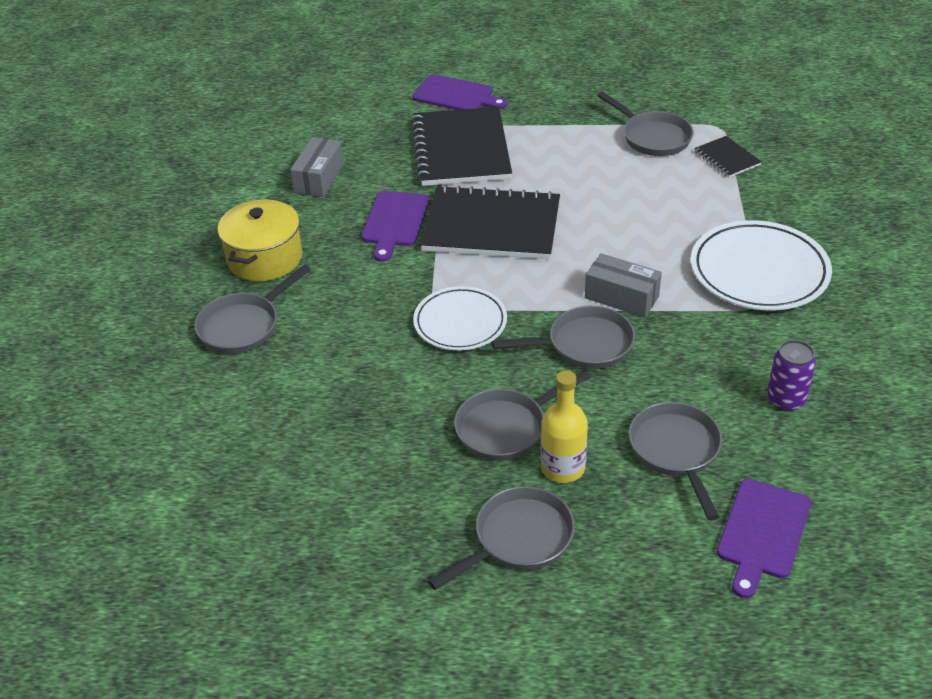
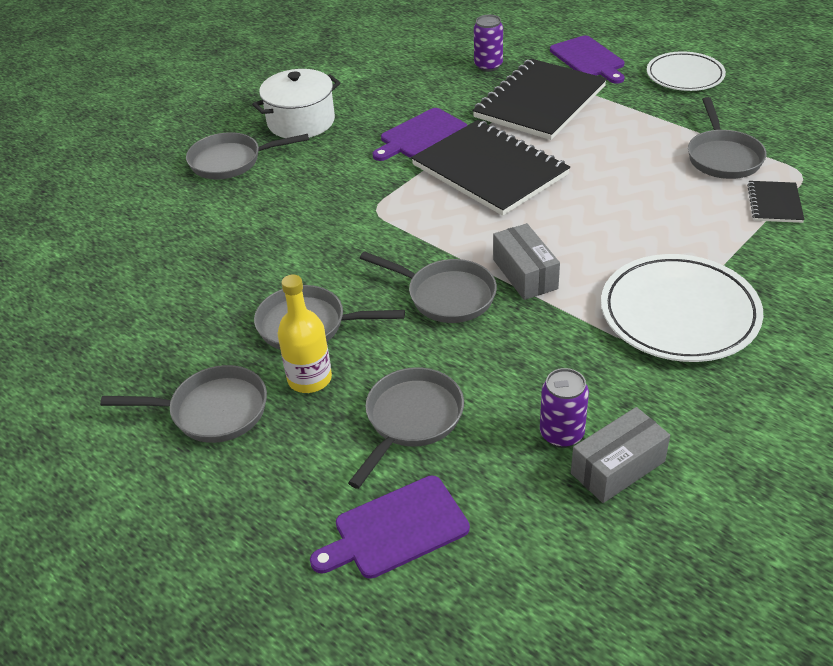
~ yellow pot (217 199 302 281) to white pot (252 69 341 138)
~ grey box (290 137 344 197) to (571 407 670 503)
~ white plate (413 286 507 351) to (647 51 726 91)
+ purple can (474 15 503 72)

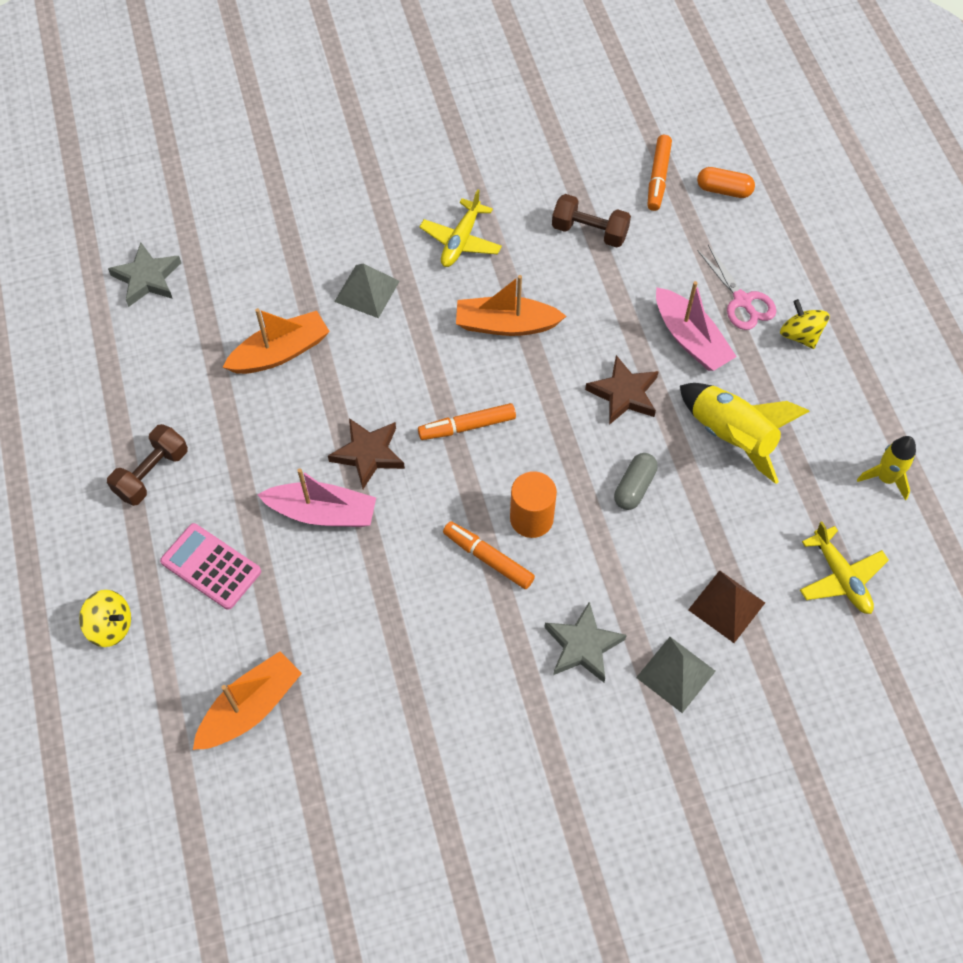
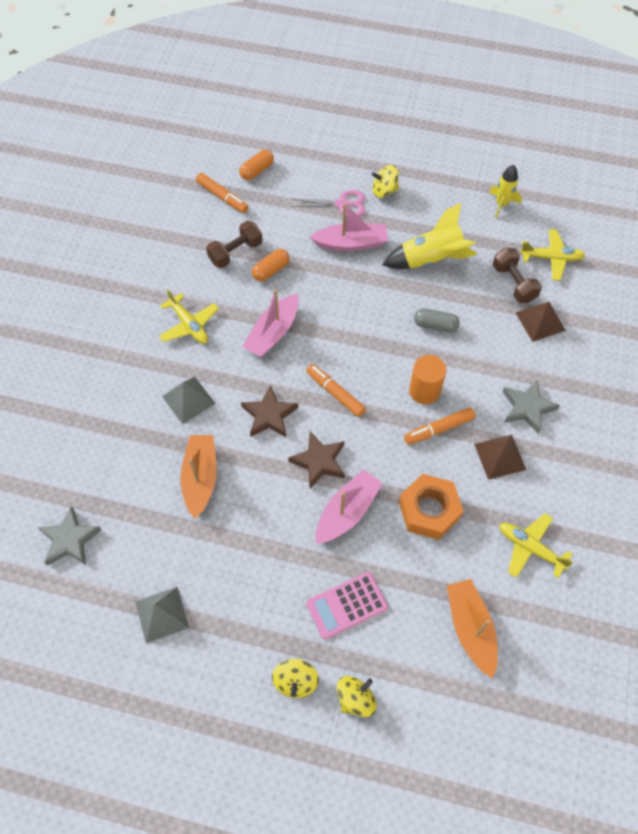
~ brown dumbbell (107 424 188 506) to (493 248 542 303)
~ orange marker (418 403 516 440) = (306 364 366 417) 120 degrees clockwise
~ orange boat (456 275 566 336) to pink boat (242 289 299 357)
~ brown star (585 355 659 425) to (241 385 298 437)
~ grey capsule (614 453 658 510) = (414 308 460 332) 45 degrees counterclockwise
~ grey pyramid (636 637 716 713) to (135 587 189 643)
+ orange capsule (252 249 290 281)
+ yellow spinning top (272 659 319 698)
+ orange nut (399 474 463 540)
+ brown pyramid (474 435 526 480)
+ yellow plane (500 513 573 578)

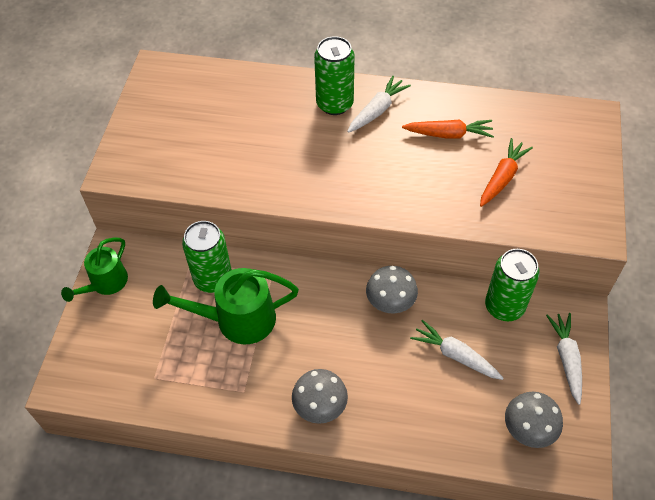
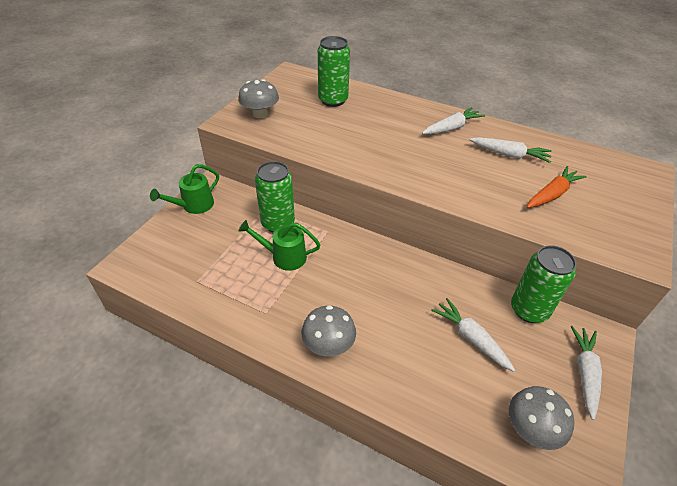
~ green watering can (153 268 299 344) = (239 220 321 271) x0.65
~ green can (314 36 355 115) to (318 36 350 107)
~ grey mushroom (366 266 418 313) to (238 79 279 119)
~ orange carrot (402 119 494 138) to white carrot (470 137 552 163)

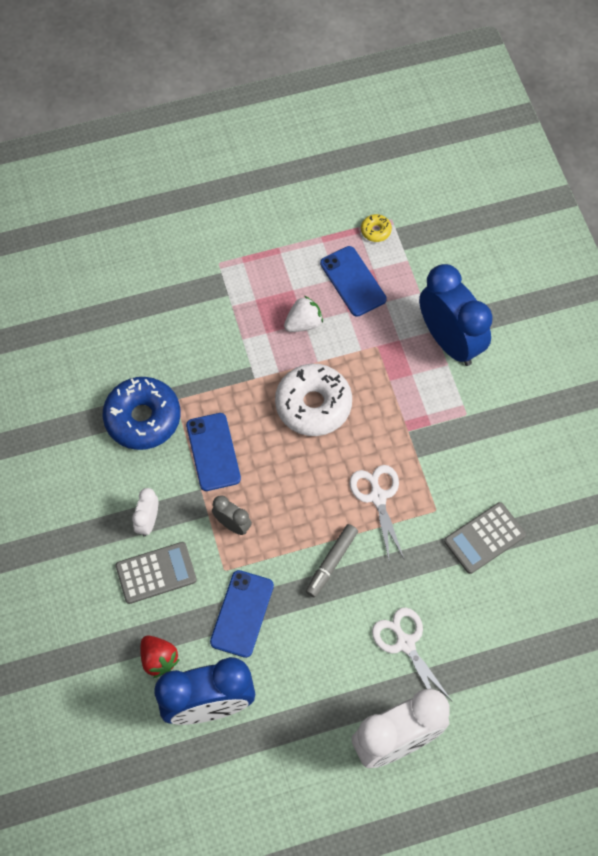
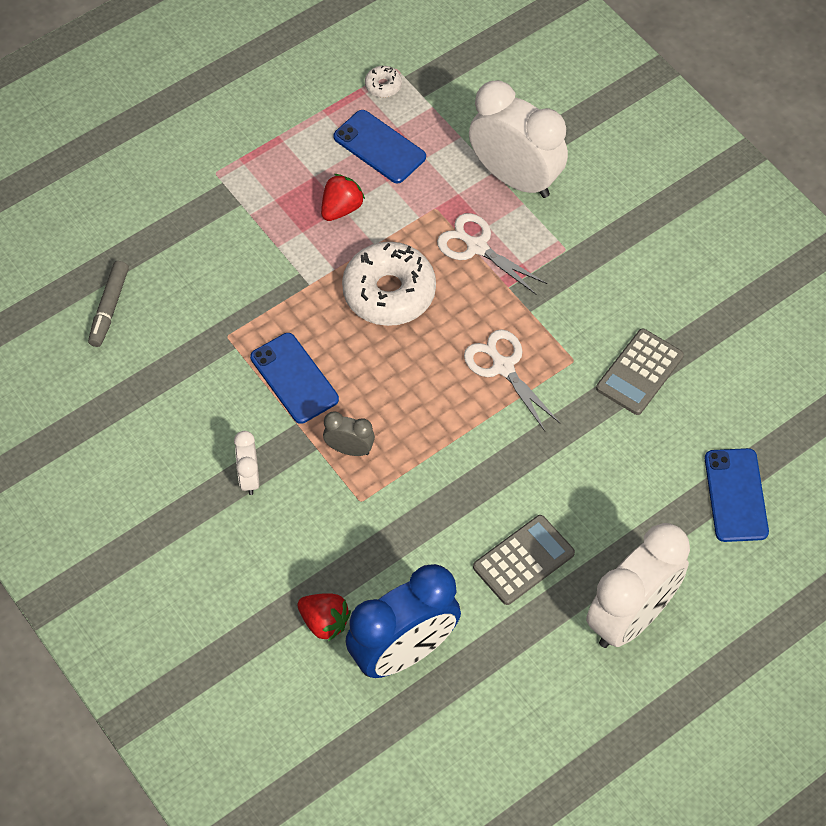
- blue donut (103 377 180 450)
~ grey calculator (115 542 197 604) to (473 515 575 605)
~ blue phone (210 570 274 658) to (705 448 769 542)
~ white strawberry (284 296 323 332) to red strawberry (321 174 365 221)
~ grey marker (306 524 358 598) to (88 261 129 347)
~ yellow donut (361 214 392 242) to white donut (365 66 402 98)
~ white scissors (372 607 452 701) to (437 213 547 294)
~ blue clock (419 264 493 366) to white clock (469 80 568 198)

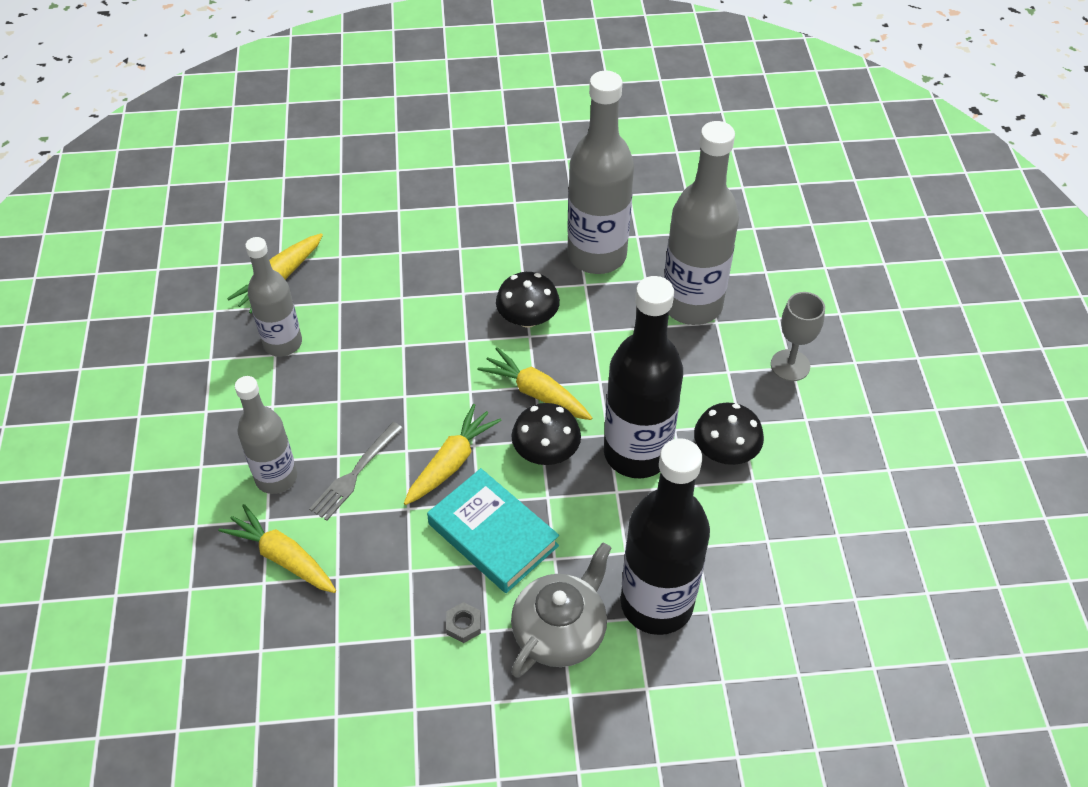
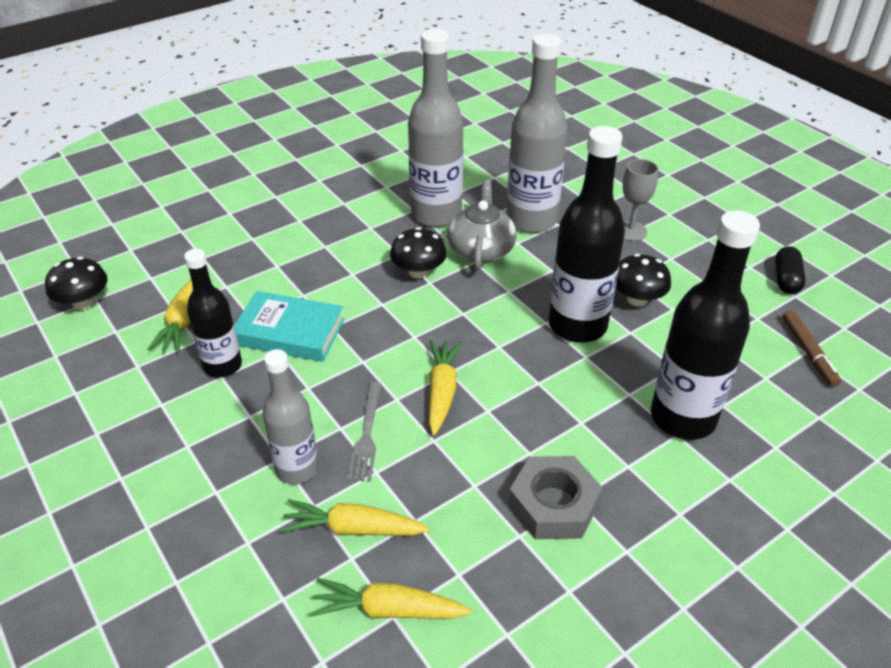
~ grey bottle (245 237 302 357) to black bottle (184 249 242 378)
~ turquoise book (427 468 559 593) to (234 291 345 362)
~ grey nut (446 602 481 643) = (508 456 603 539) x2.40
~ yellow carrot (477 347 592 420) to (310 578 472 618)
~ grey teapot (511 542 612 678) to (448 179 516 270)
~ black mushroom (512 403 581 465) to (45 257 108 310)
+ black capsule (775 246 806 294)
+ brown marker (783 310 841 387)

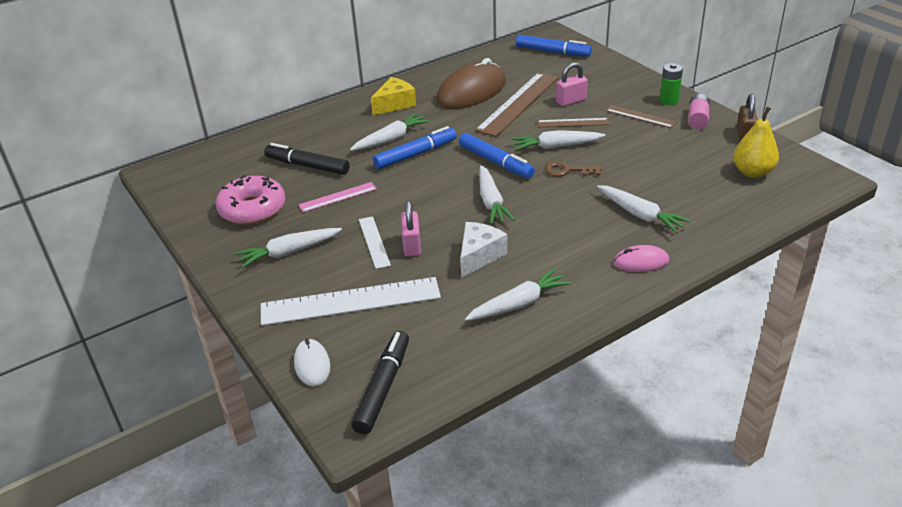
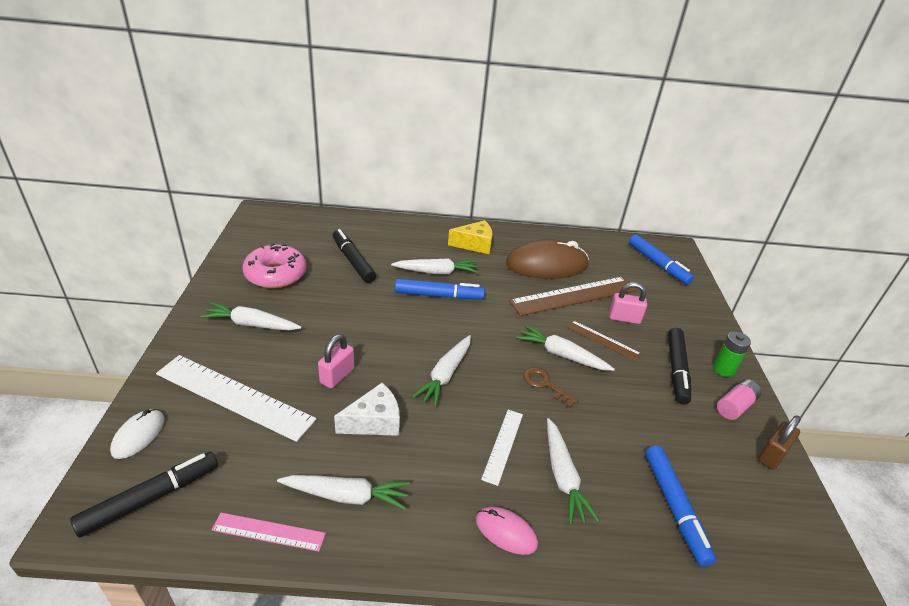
~ pink ruler (299 182 377 212) to (212 513 326 552)
~ white ruler (359 216 391 269) to (481 410 523 486)
~ blue marker (459 133 535 178) to (645 446 716 567)
~ brown ruler (606 105 677 128) to black marker (668 328 691 405)
- yellow pear (733 107 779 178)

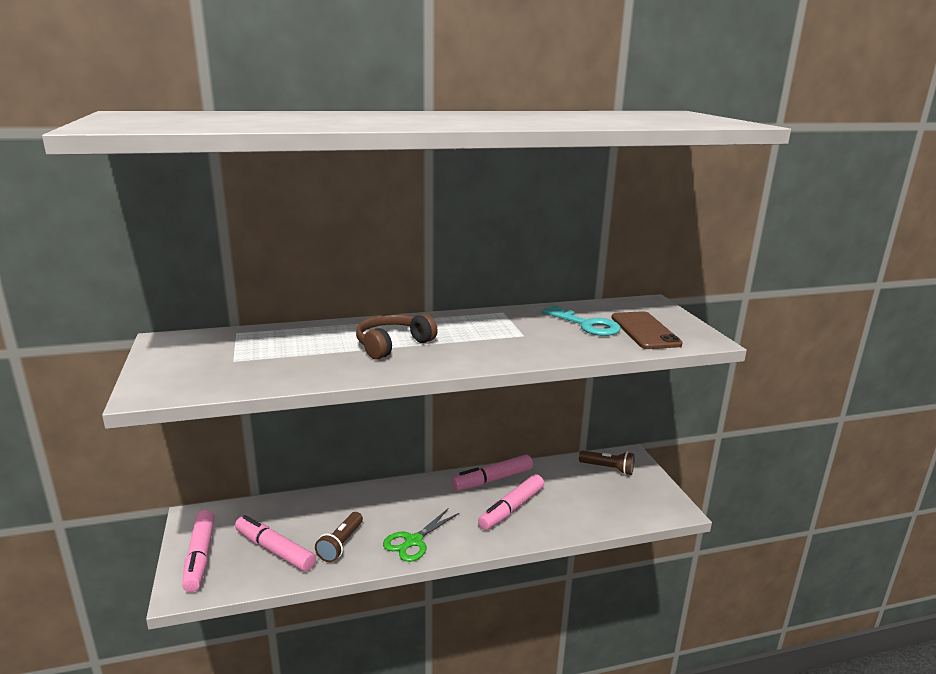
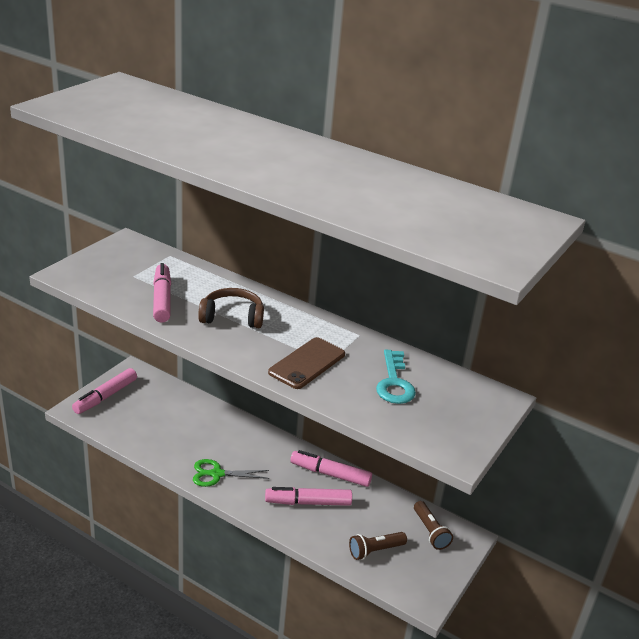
~ pink marker (235 515 316 572) to (153 263 171 323)
~ brown flashlight (315 512 363 562) to (349 532 407 560)
~ brown phone (611 311 683 349) to (268 337 345 389)

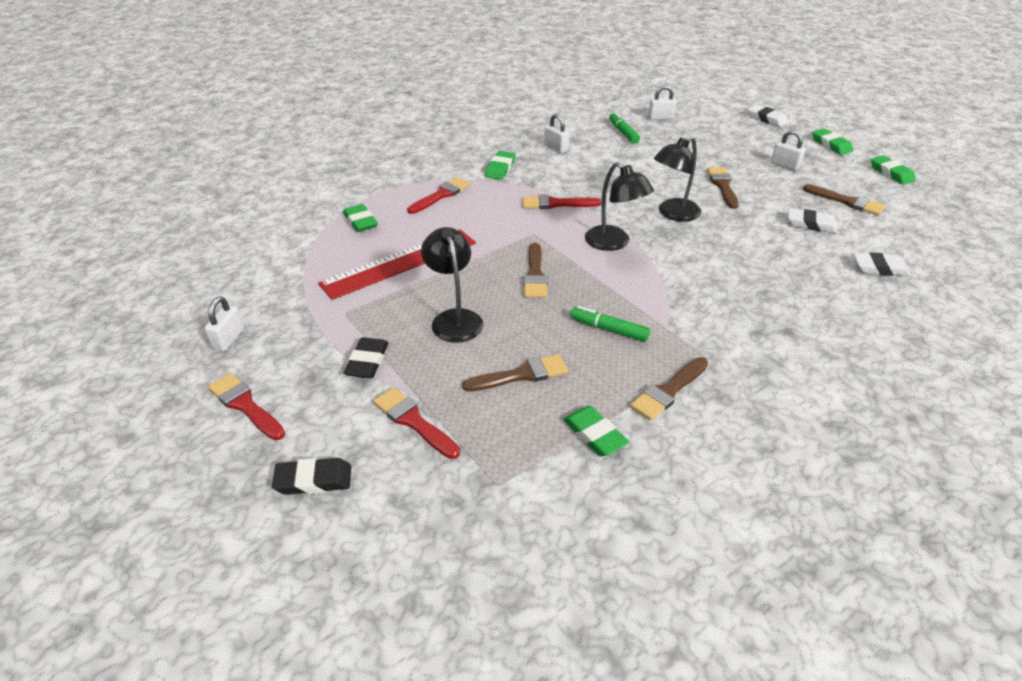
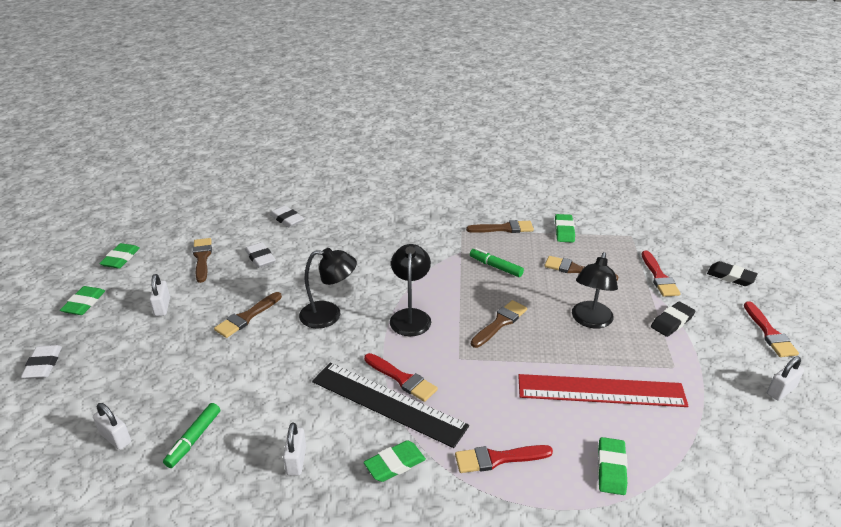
~ green marker (570 306 650 342) = (470 248 524 277) 150 degrees clockwise
+ black ruler (312 363 469 448)

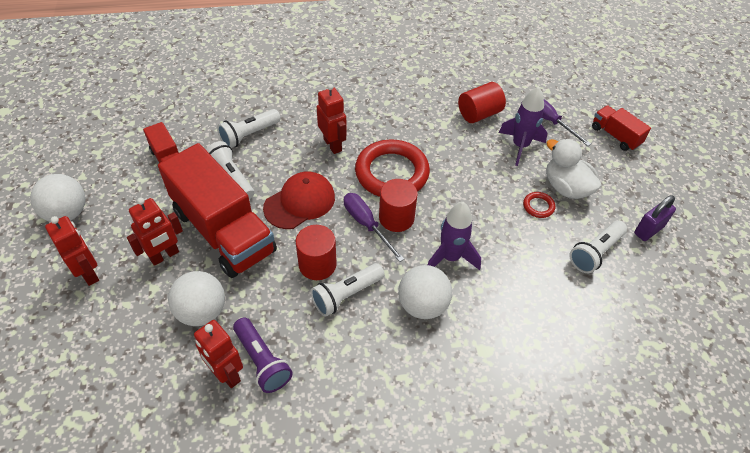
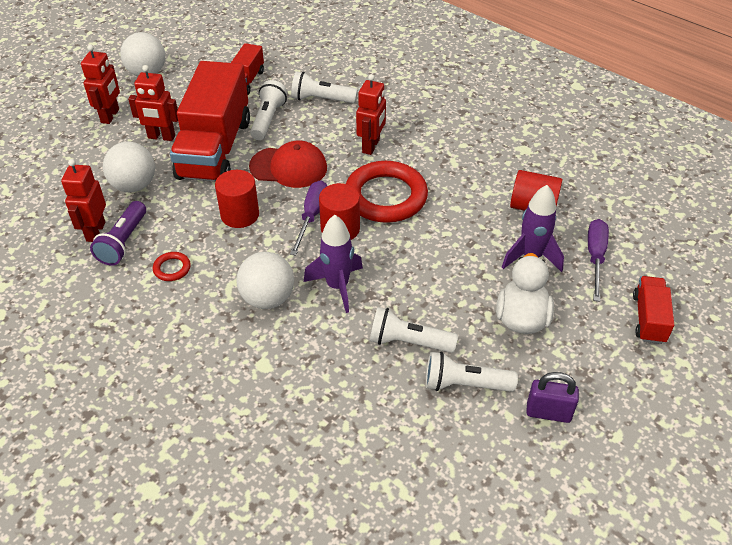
~ white flashlight (310 263 385 317) to (370 307 458 353)
~ red ring (523 192 555 218) to (153 252 191 281)

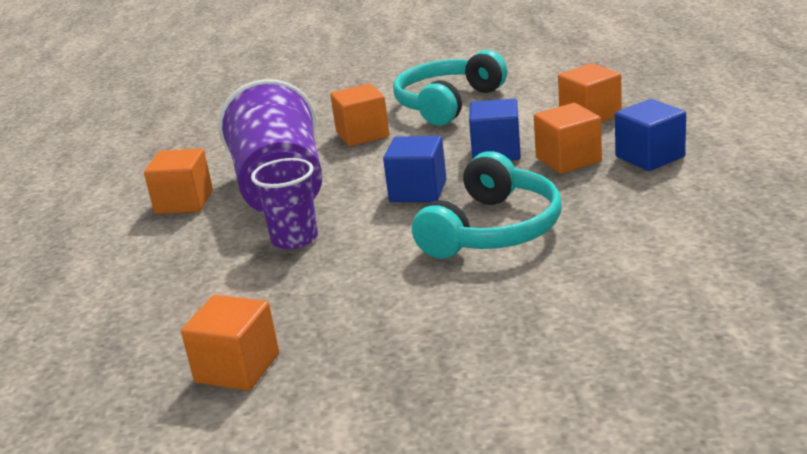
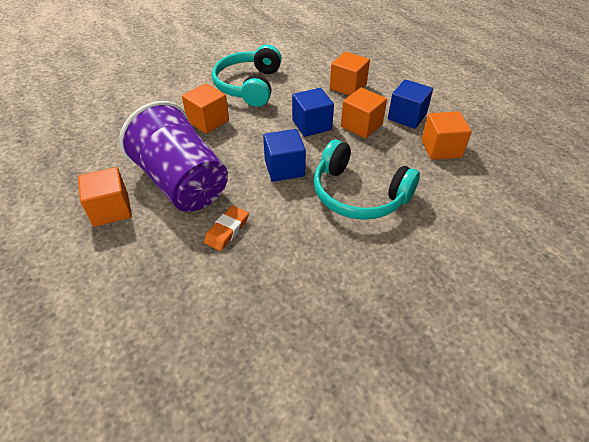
~ orange cube (181 295 279 391) to (422 111 472 160)
~ purple cup (251 158 318 249) to orange eraser (204 206 249 251)
~ turquoise headphones (412 151 562 259) = (314 139 420 220) 120 degrees clockwise

